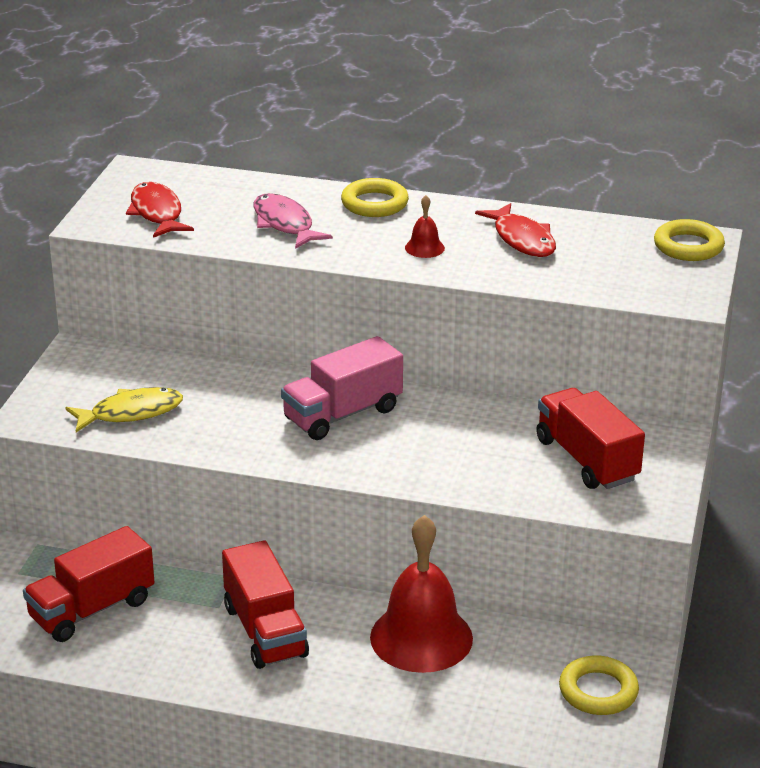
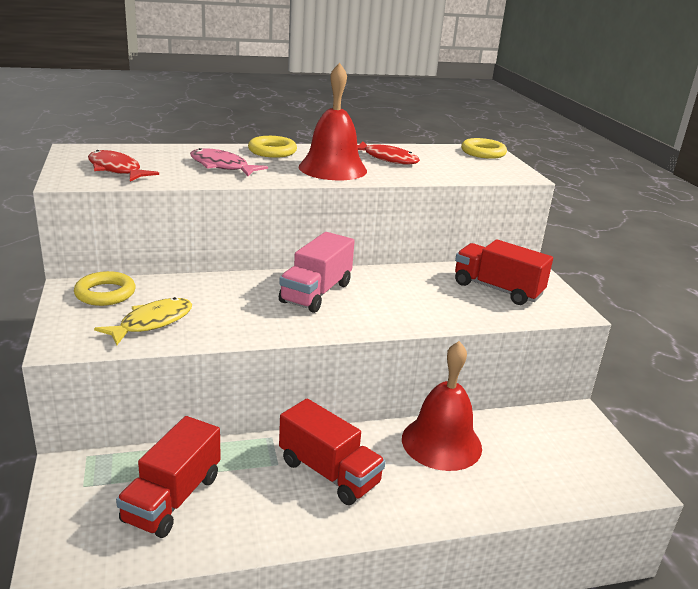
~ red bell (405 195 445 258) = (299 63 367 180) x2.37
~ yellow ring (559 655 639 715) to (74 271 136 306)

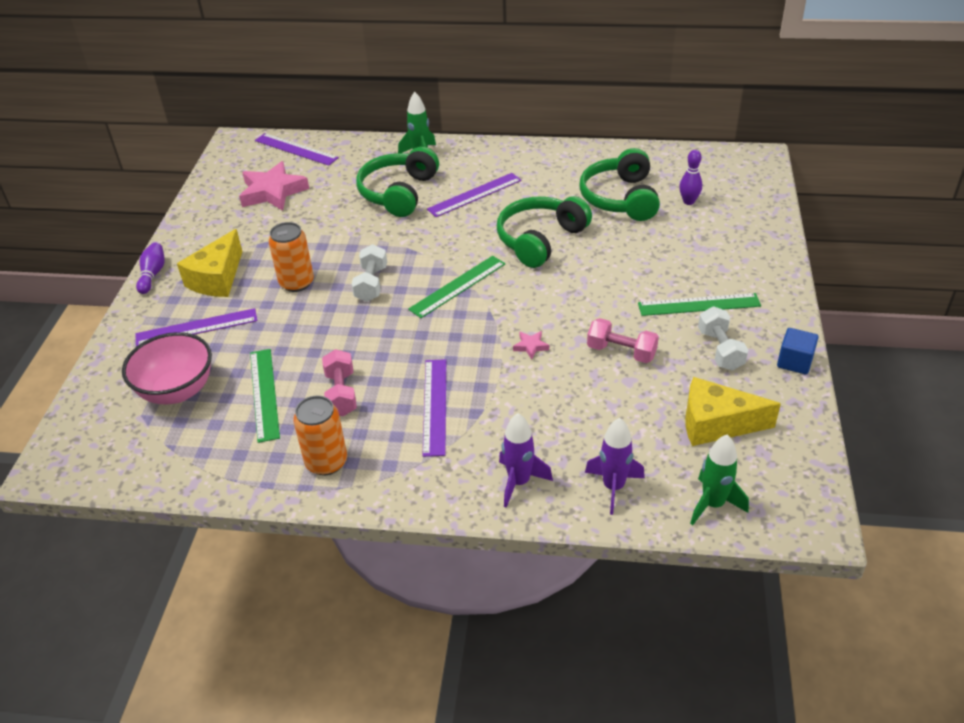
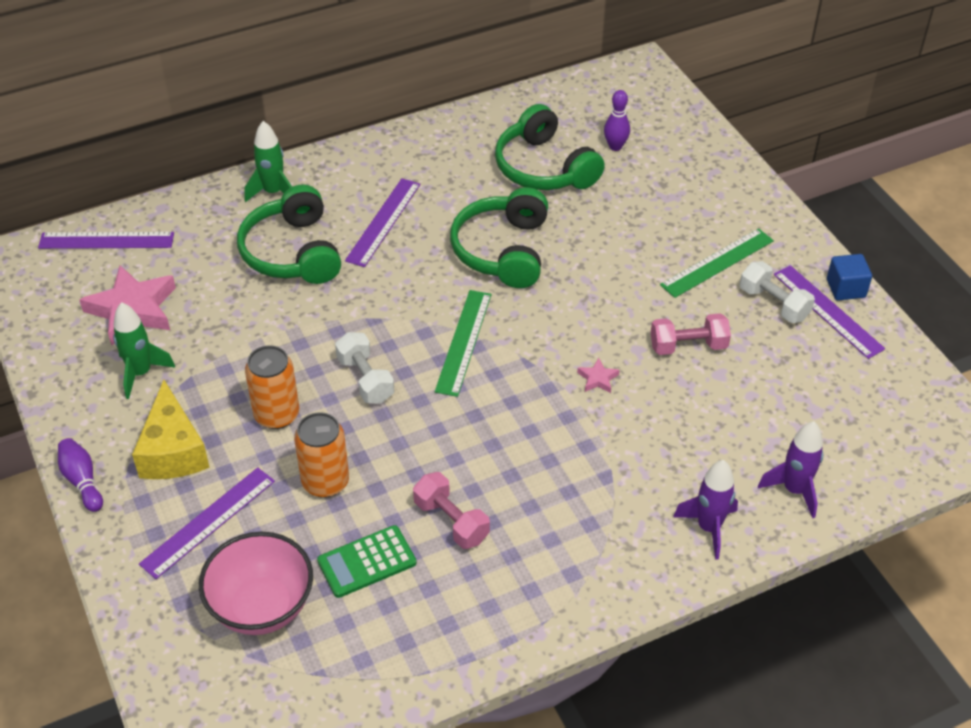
~ green ruler (250 349 280 443) to green calculator (317 525 416 598)
~ orange can (293 396 347 475) to (294 412 349 498)
~ purple ruler (423 359 446 457) to (774 265 885 359)
- yellow cheese (685 377 781 446)
~ green rocket (690 435 749 525) to (113 302 175 399)

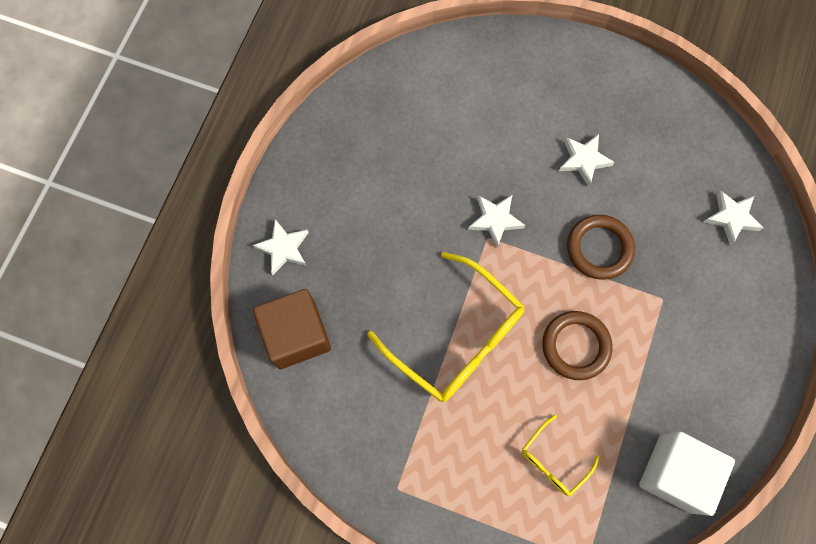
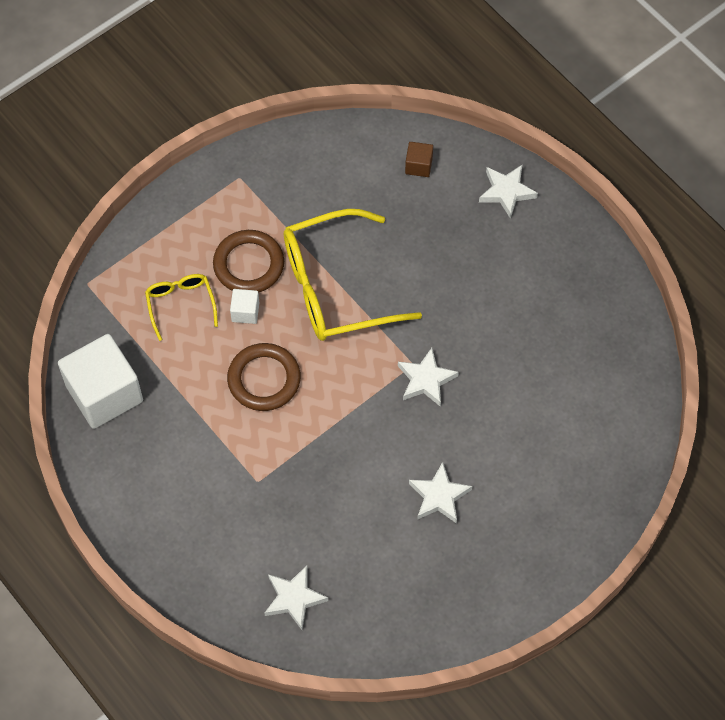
~ brown cube (253 289 331 369) = (405 142 433 177) x0.44
~ brown ring (567 215 635 280) to (213 230 284 293)
+ white cube (230 289 259 324)

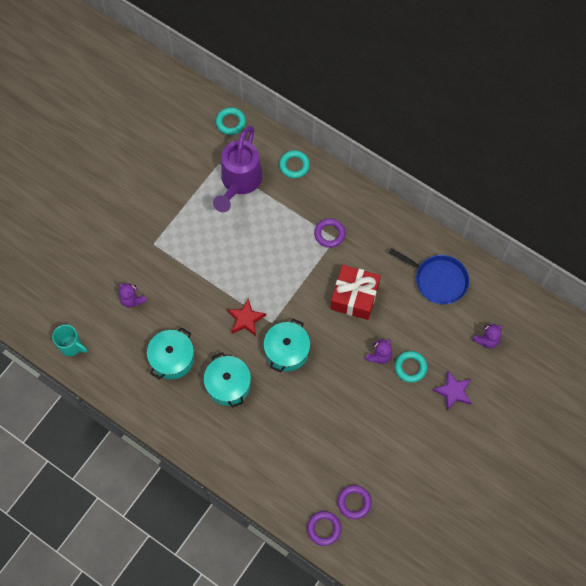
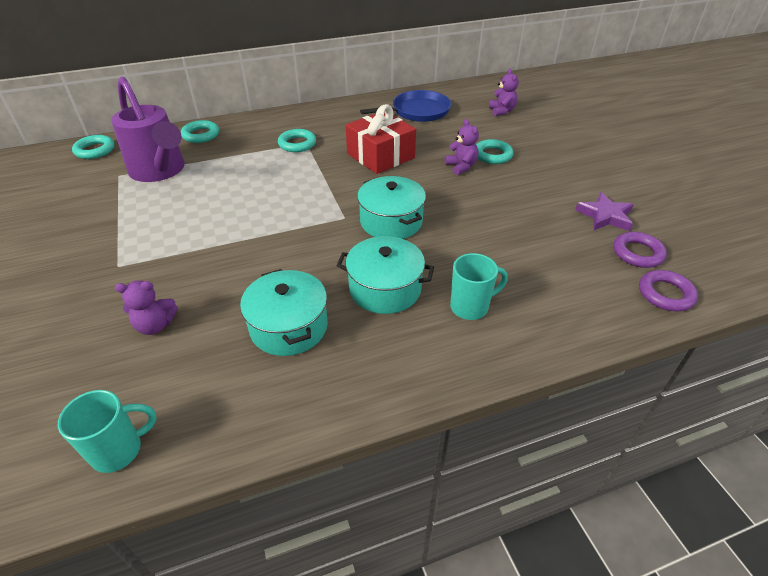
- red star (227 298 266 336)
~ purple ring (314 218 346 248) to turquoise ring (278 129 316 152)
~ purple star (433 371 472 410) to (575 192 634 231)
+ turquoise mug (450 253 508 320)

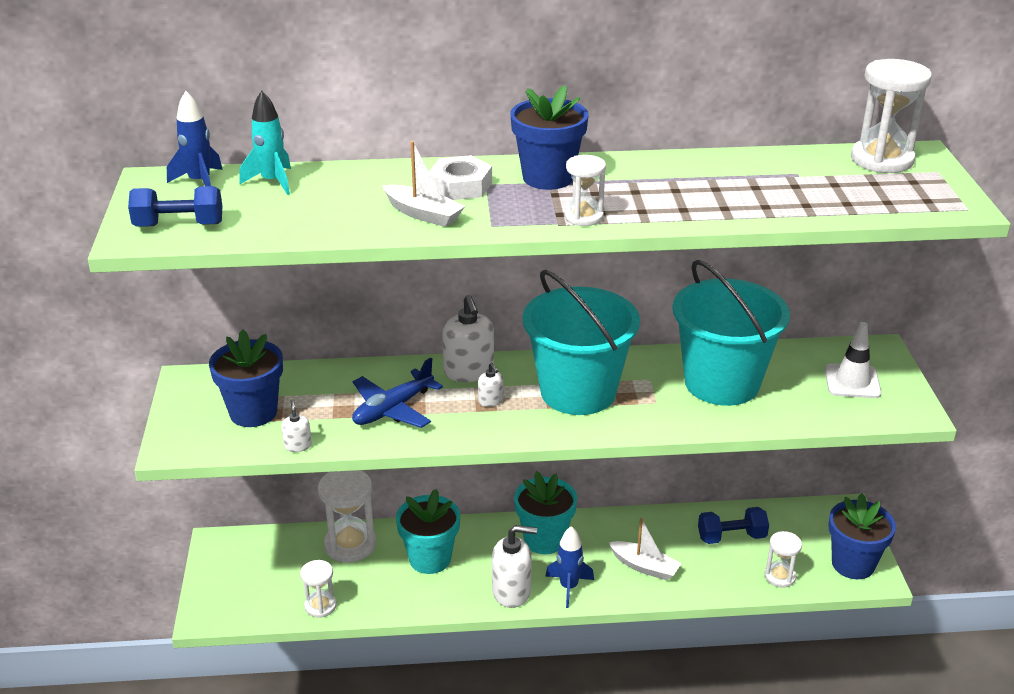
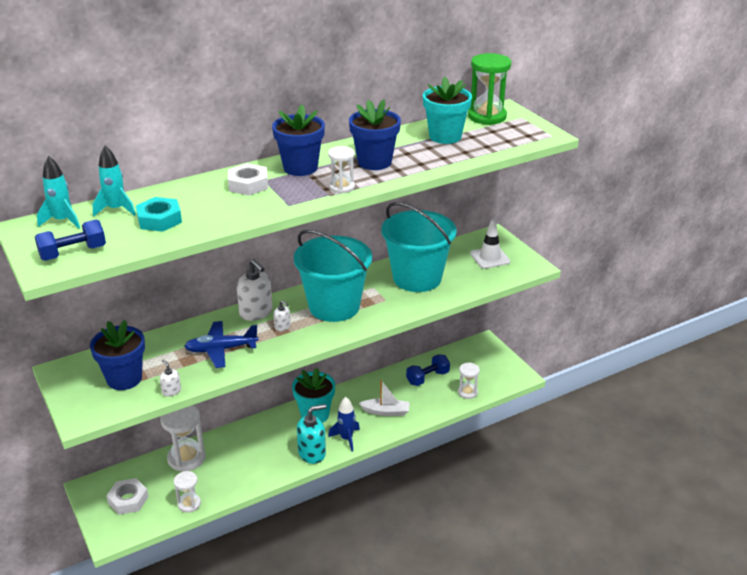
~ blue rocket (167 91 223 186) to turquoise rocket (37 156 80 229)
~ blue plane (352 357 443 428) = (184 321 259 368) 60 degrees clockwise
- white boat (382 141 465 227)
~ turquoise flower pot (396 489 460 574) to (423 77 472 144)
~ white soap dispenser (492 525 537 608) to turquoise soap dispenser (297 404 326 464)
~ blue flower pot (828 493 896 579) to (349 99 401 170)
~ white hourglass (851 59 932 173) to green hourglass (468 53 511 125)
+ white nut (106 478 149 515)
+ turquoise nut (136 197 182 232)

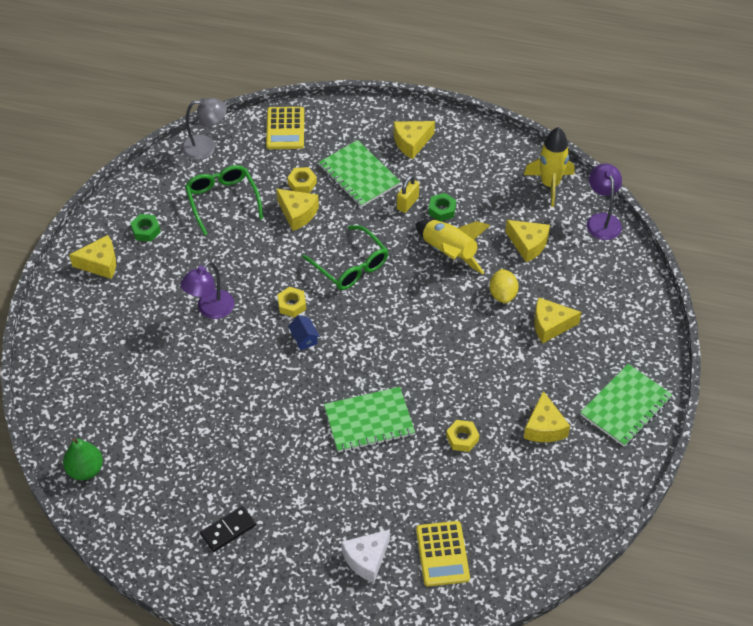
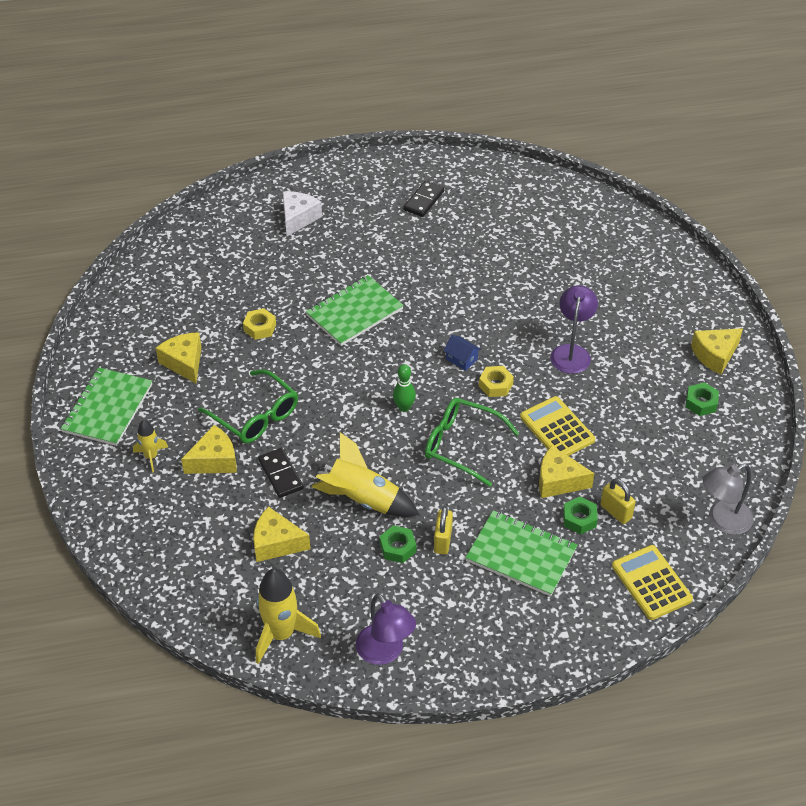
- green pear (63 437 103 480)
~ green glasses (185 165 263 236) to (198 369 298 443)
~ yellow nut (287 167 317 193) to green nut (563 497 598 534)
- yellow cheese (394 121 435 159)
~ yellow calculator (416 521 470 586) to (520 396 595 456)
~ yellow lemon (489 269 519 303) to black domino (258 448 304 498)
~ purple lamp (587 163 622 240) to (356 593 416 665)
+ yellow rocket (133 420 168 473)
+ green bowling pin (393 364 416 412)
+ yellow padlock (600 478 636 524)

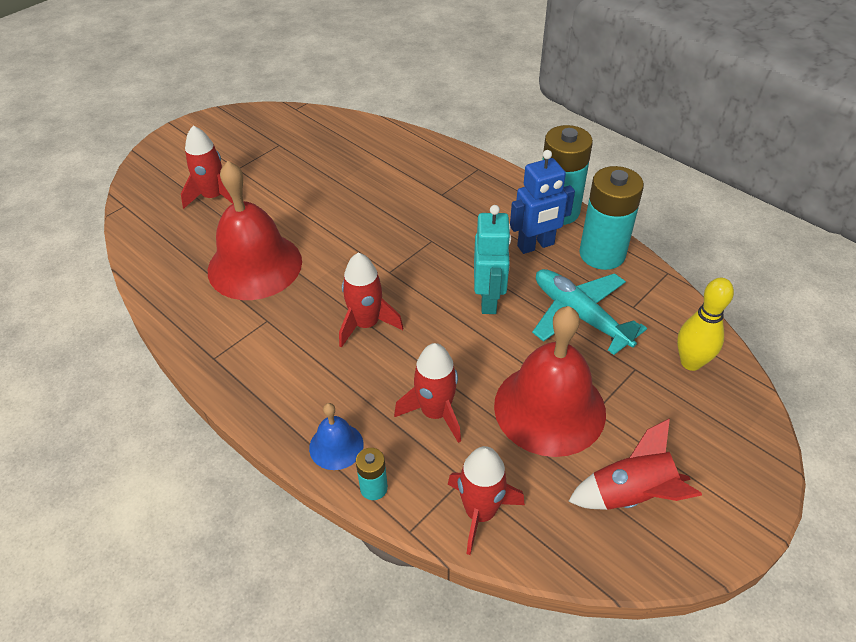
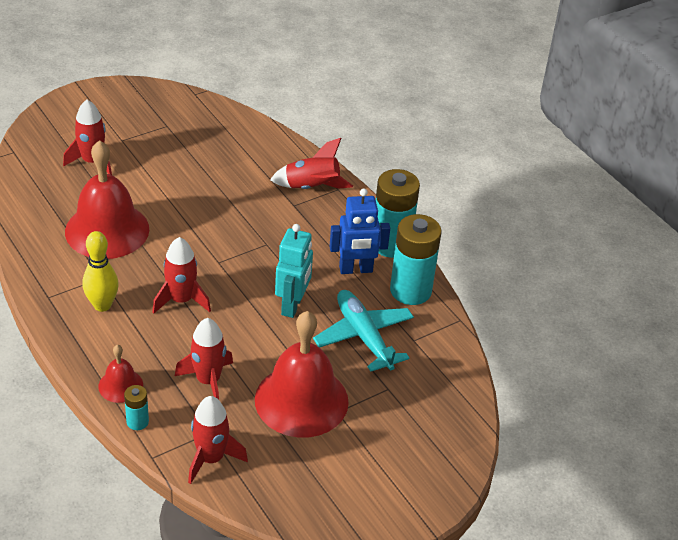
~ blue bell (309 403 364 470) to red bell (98 345 143 403)
~ red rocket (568 419 702 510) to (270 138 353 189)
~ yellow bowling pin (677 278 734 371) to (83 231 119 312)

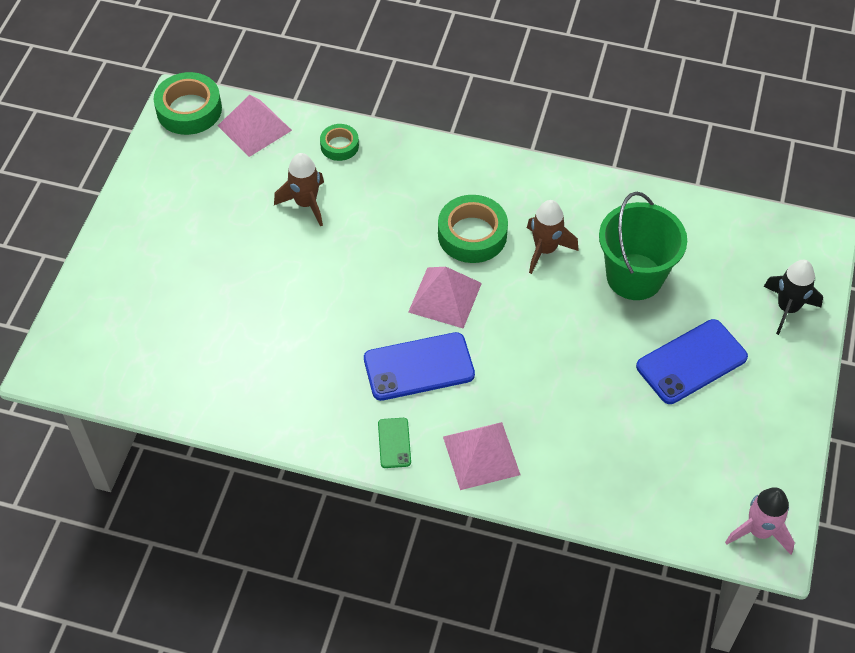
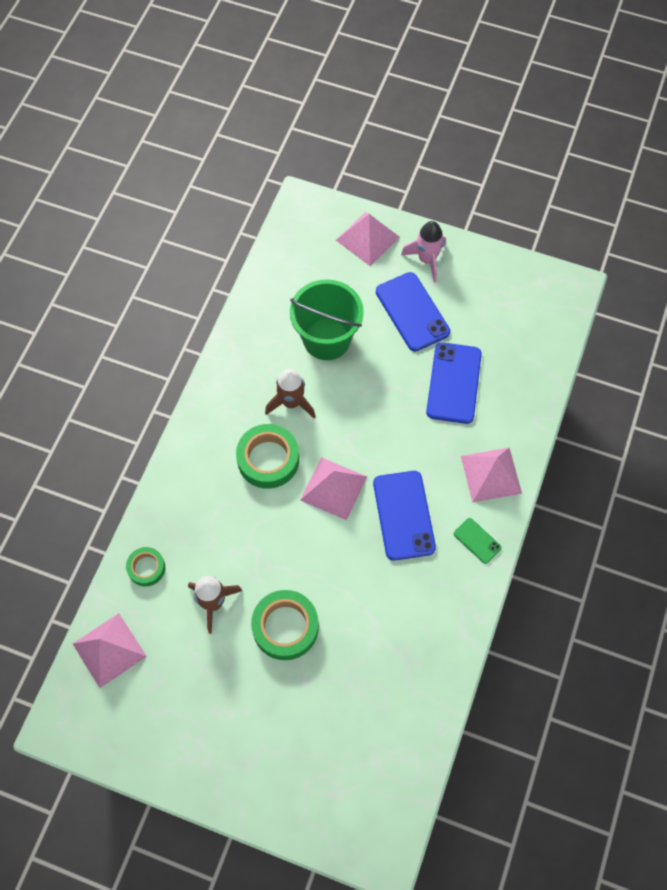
~ green tape (153 72 222 135) to (251 590 319 660)
~ green phone (378 418 411 468) = (454 518 502 564) 45 degrees clockwise
~ pink rocket (725 487 795 555) to (401 221 446 283)
~ black rocket (764 260 823 335) to pink pyramid (336 212 400 266)
+ blue phone (426 342 482 424)

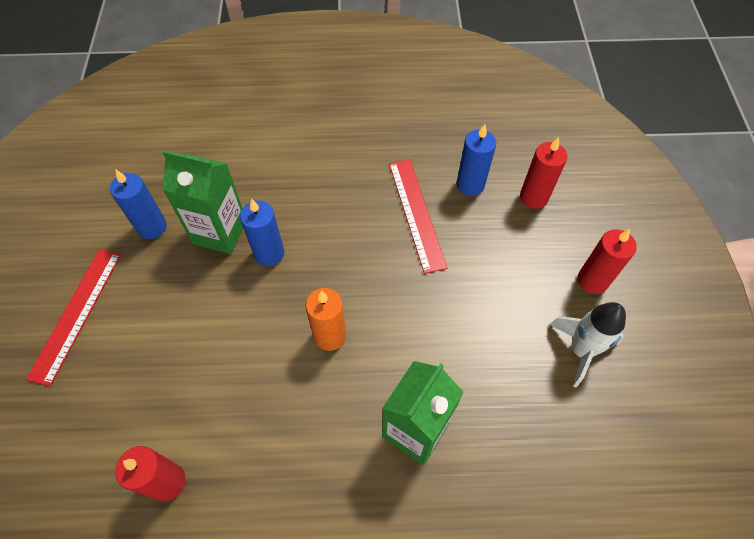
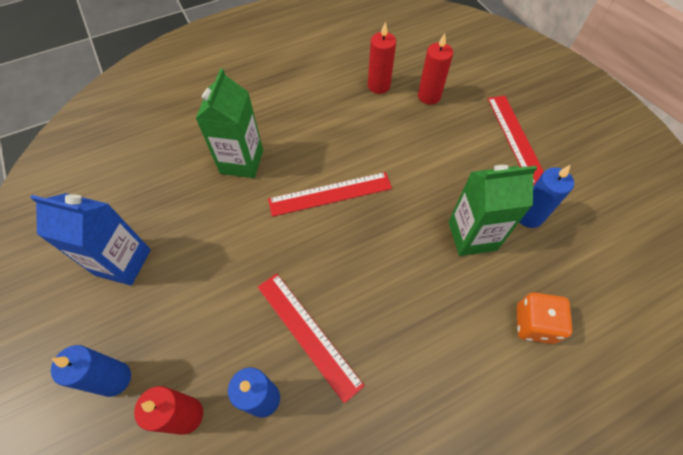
~ blue candle (240 198 284 266) to (51 345 131 397)
~ orange candle (306 288 346 351) to red ruler (268 172 392 217)
~ white rocket (549 302 626 388) to blue carton (30 193 151 286)
~ red candle (578 229 637 294) to (418 33 453 104)
+ orange dice (517 293 572 344)

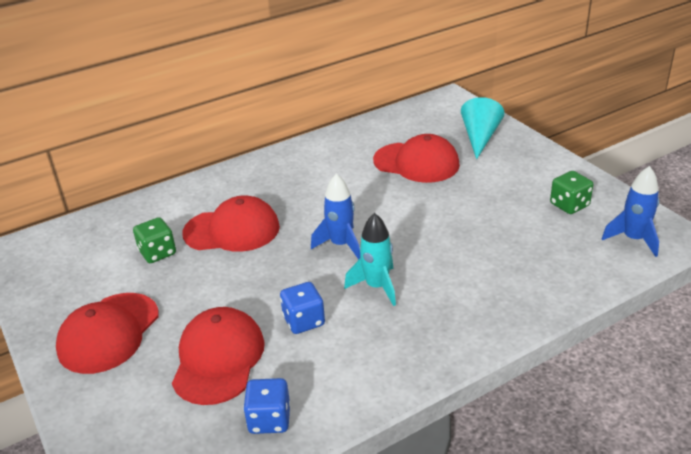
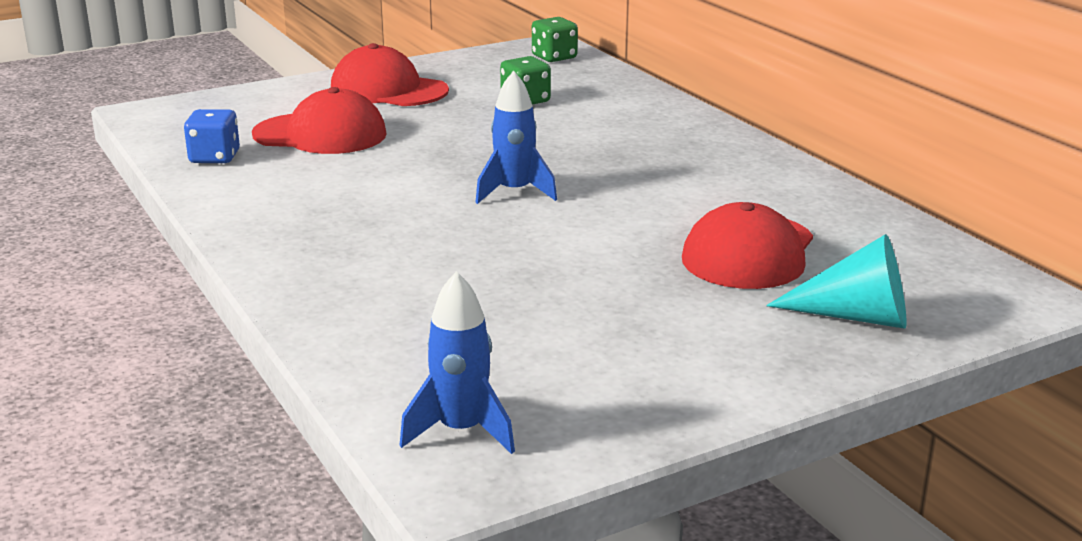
- red cap (182 195 280 252)
- blue dice (280 282 325 334)
- turquoise rocket (344 213 396 306)
~ green dice (550 171 593 214) to (532 17 578 62)

